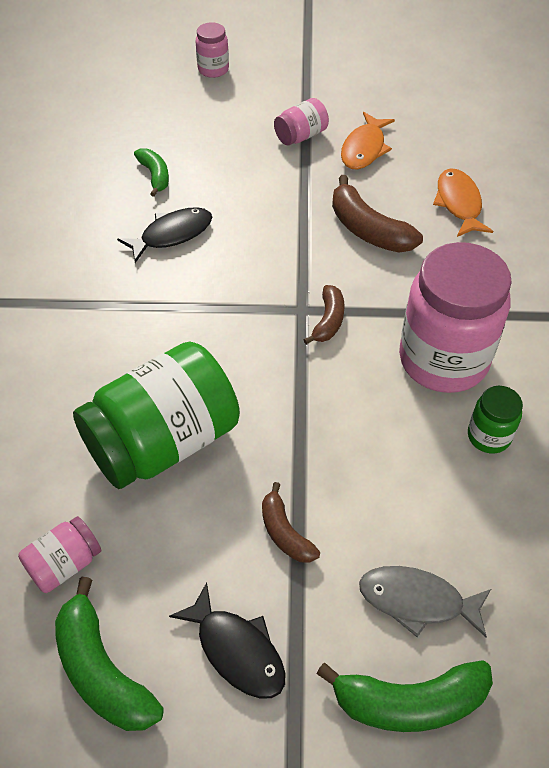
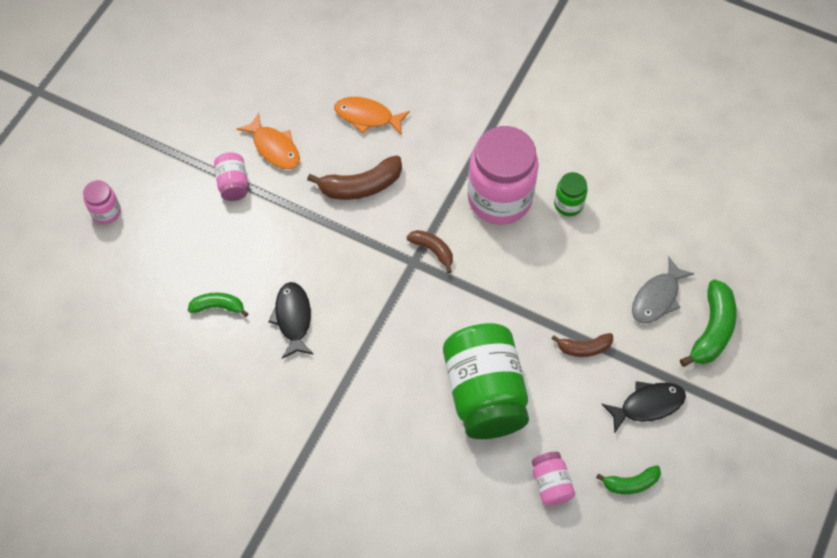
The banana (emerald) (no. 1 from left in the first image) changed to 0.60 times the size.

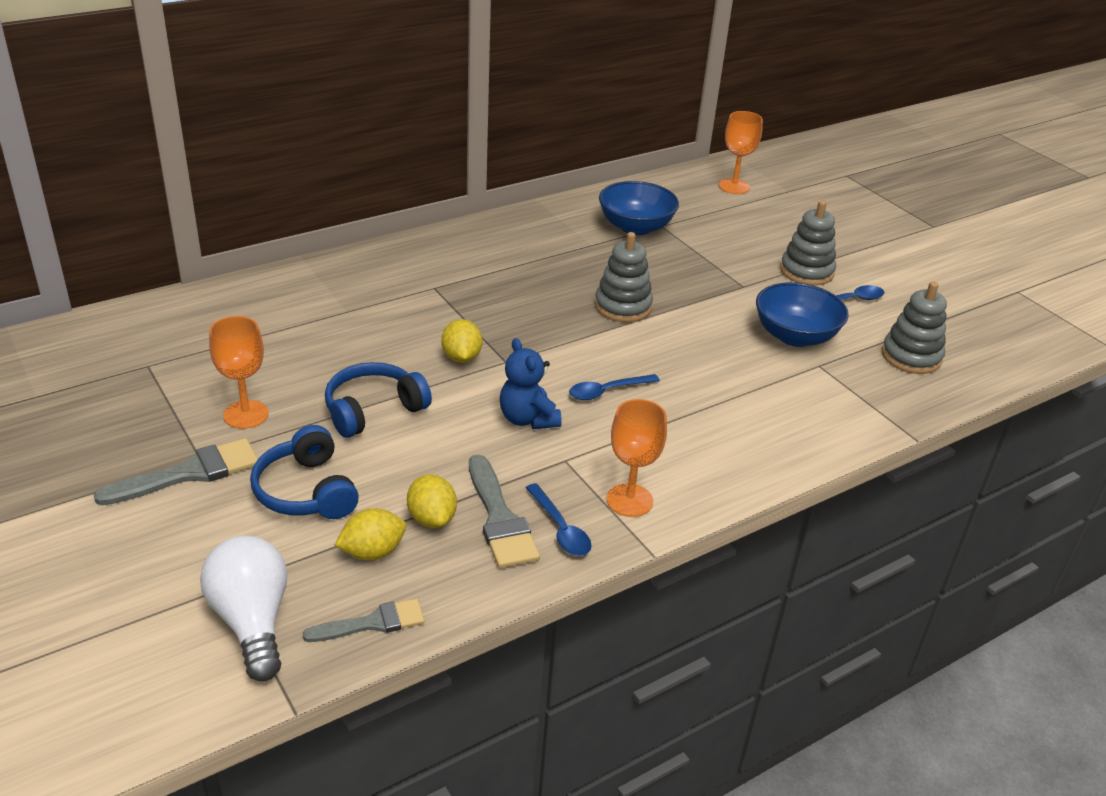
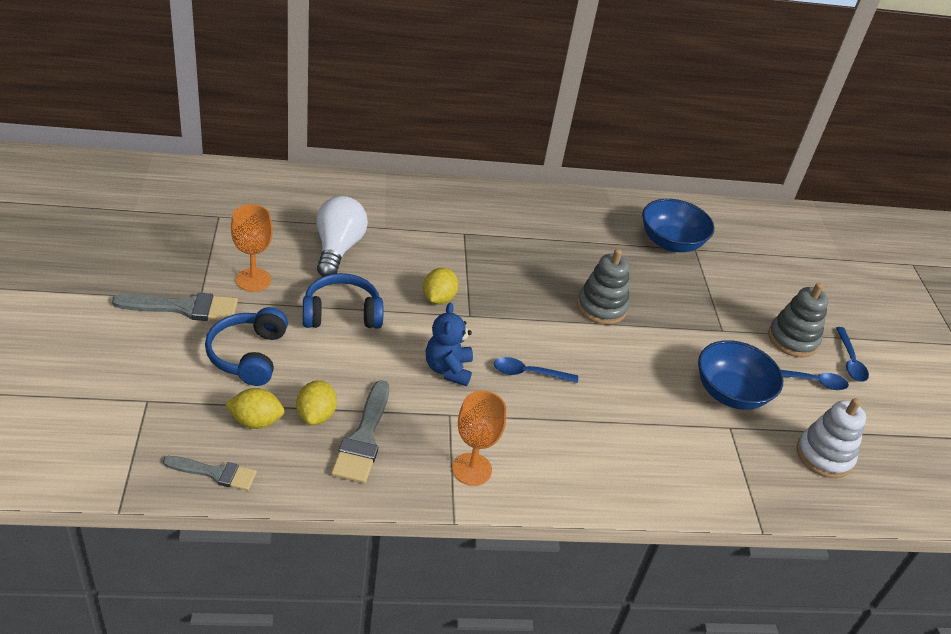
The light bulb (white) moved.
The tablespoon (royal blue) (no. 1 from left in the first image) moved.
The goblet (orange-coloured) (no. 3 from left) disappeared.
The stacking rings (gray) (no. 3 from left) became the stacking rings (white).

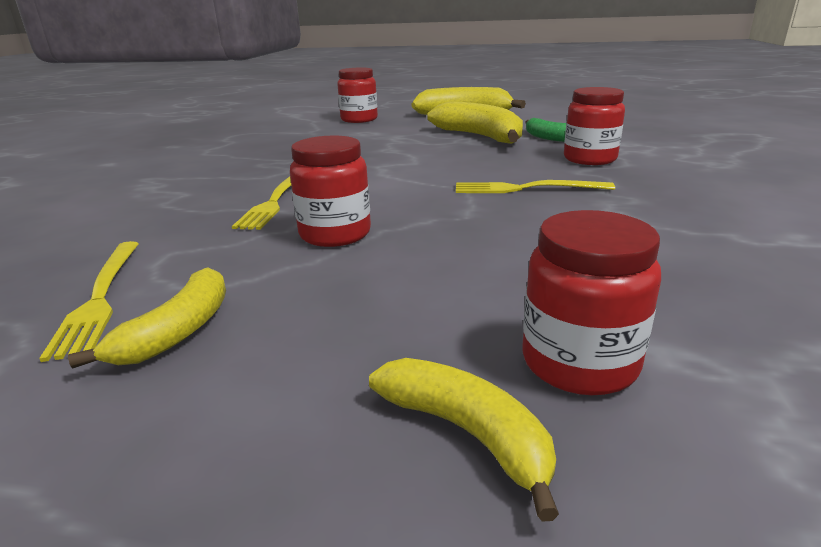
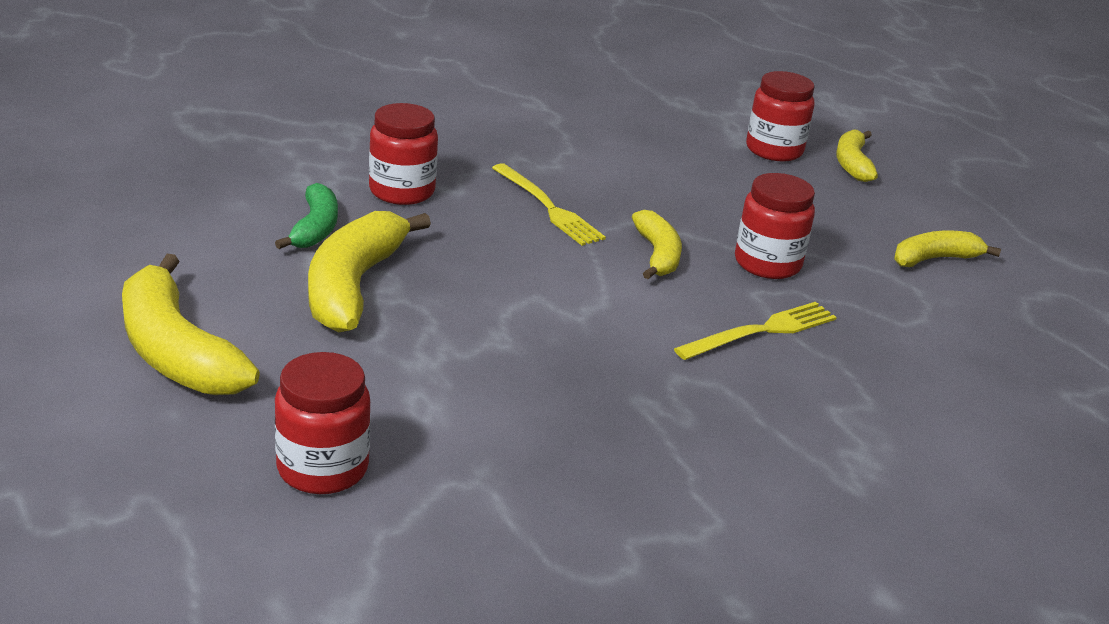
The fork (bright yellow) (no. 1 from left) disappeared.
The banana (bright yellow) (no. 3 from left) appeared.

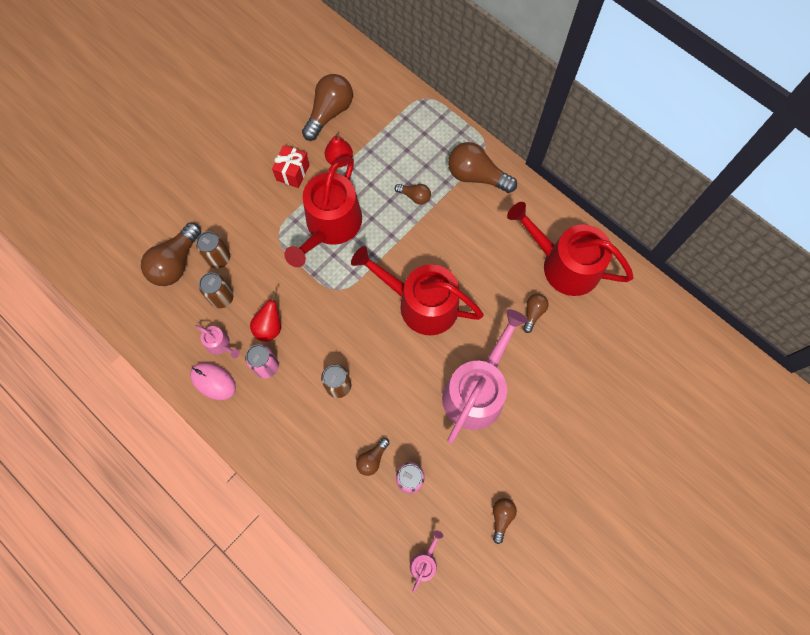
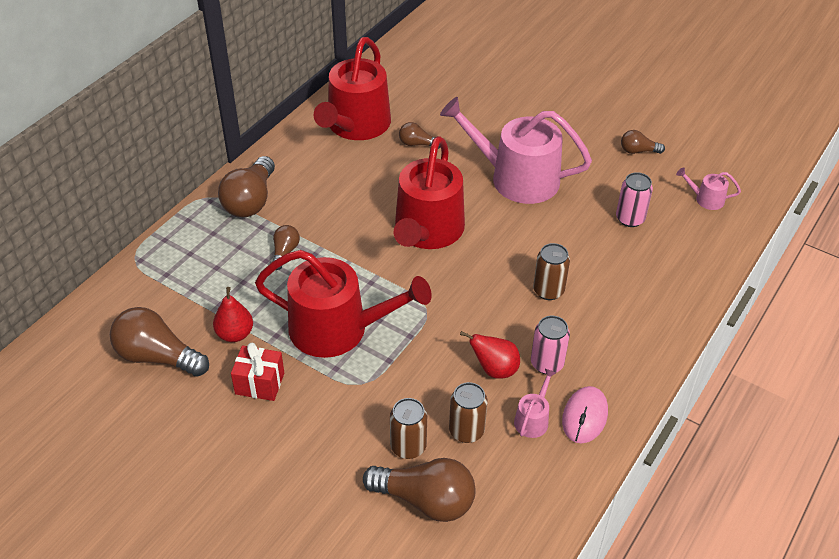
The light bulb (dark brown) (no. 3 from left) disappeared.

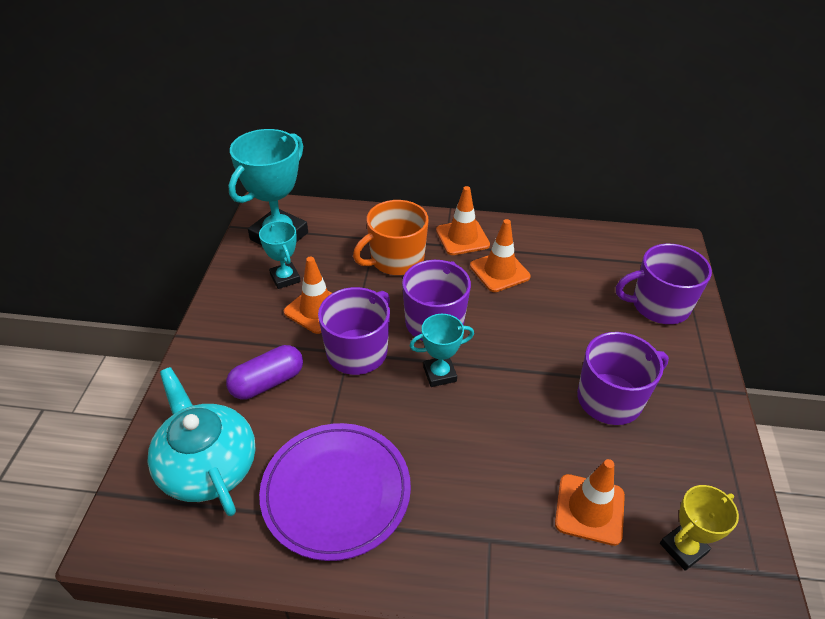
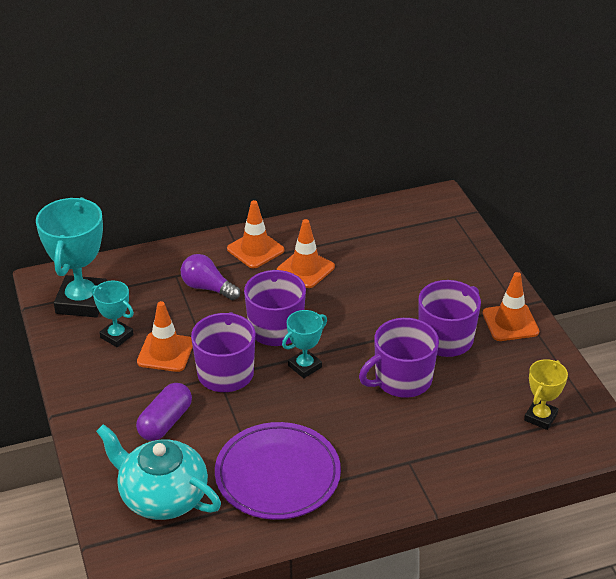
The tea mug (orange-coloured) was replaced by the light bulb (purple).
The traffic cone (orange-coloured) (no. 4 from left) moved.
The tea mug (purple) (no. 4 from left in the first image) moved.

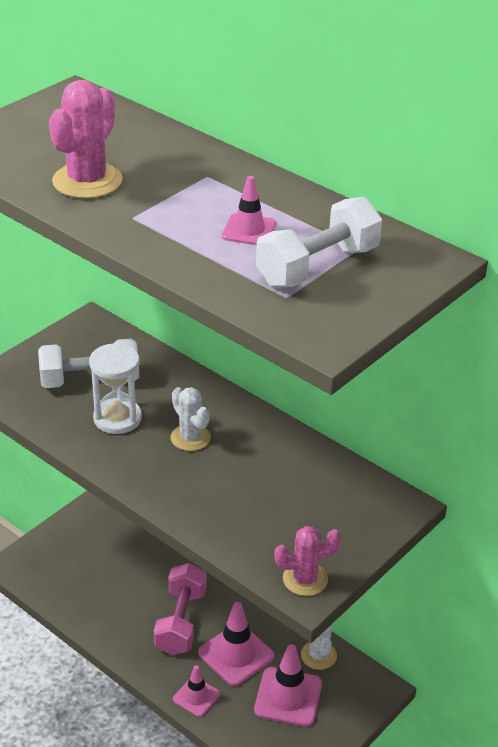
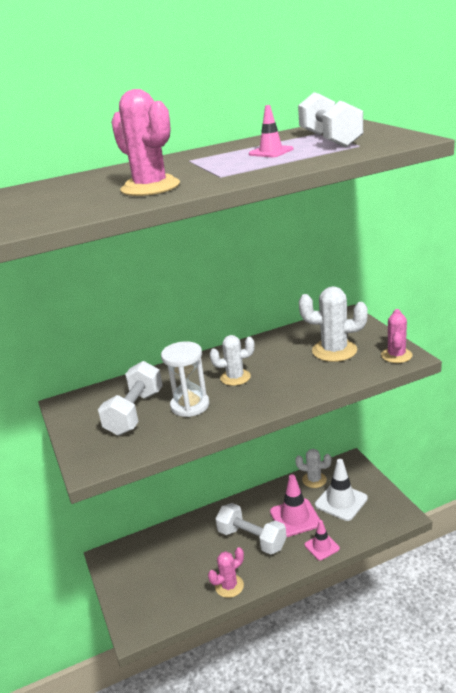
The hand weight (pink) became the hand weight (white) (no. 2 from left).
The traffic cone (pink) (no. 4 from left) became the traffic cone (white).
The prickly plant (pink) (no. 2 from left) appeared.
The prickly plant (white) (no. 3 from left) appeared.

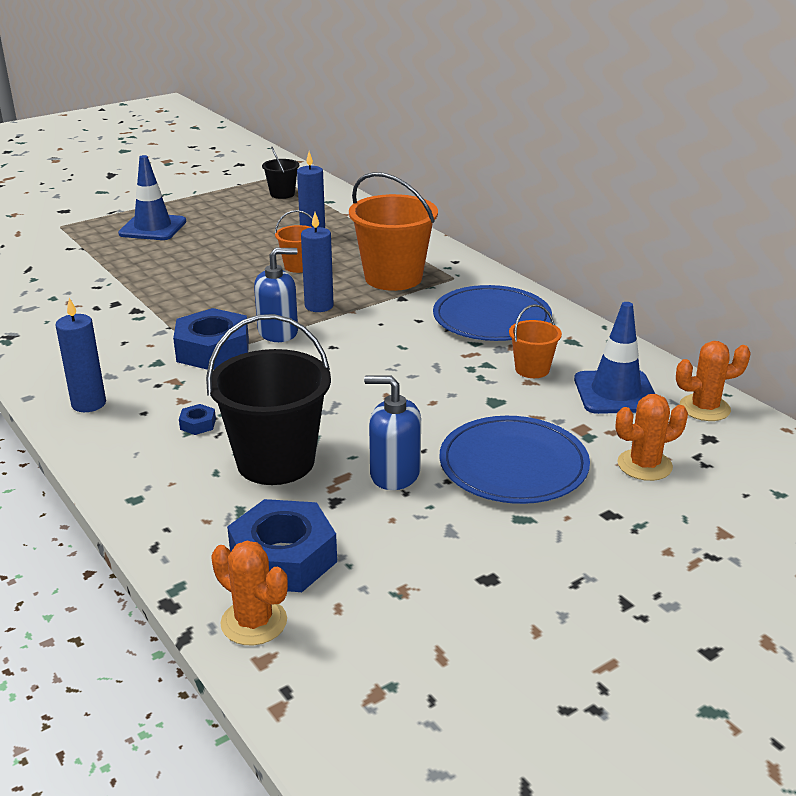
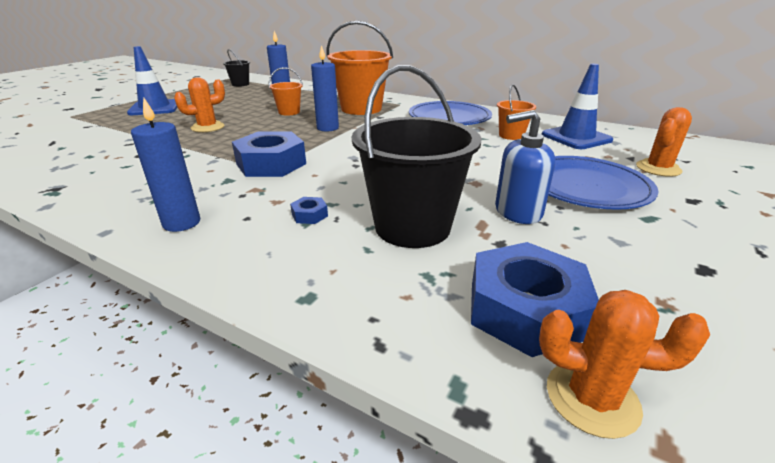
The soap dispenser (royal blue) (no. 1 from left) disappeared.
The prickly plant (orange-coloured) (no. 3 from left in the first image) moved.

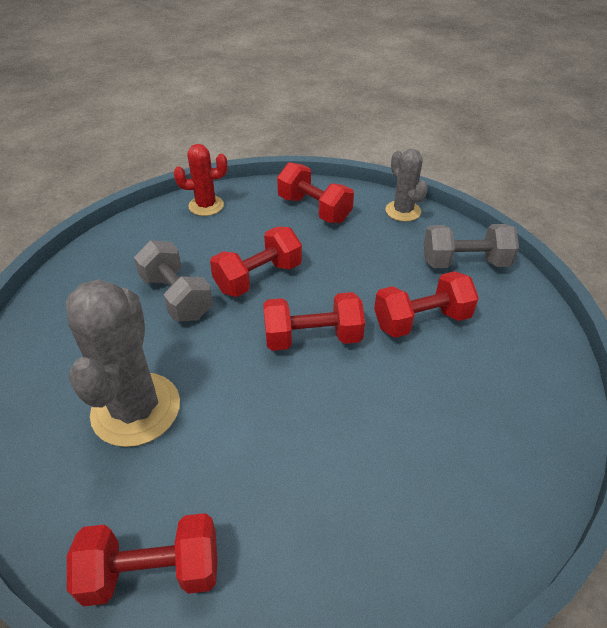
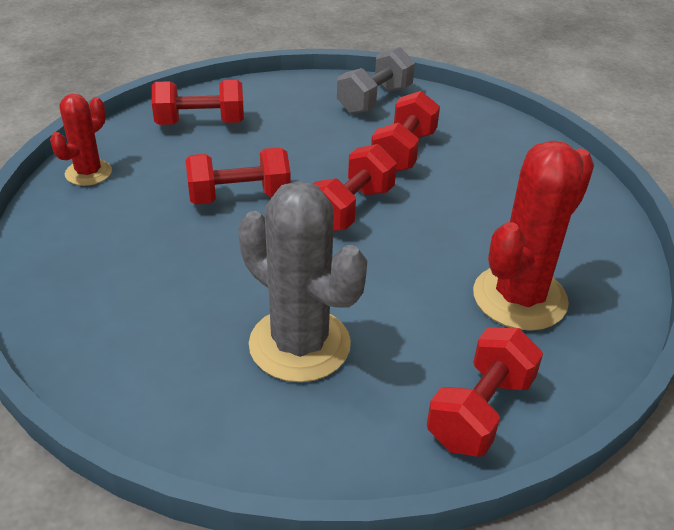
The hand weight (gray) (no. 1 from left) disappeared.
The hand weight (crimson) (no. 2 from left) turned 75 degrees clockwise.
The prickly plant (gray) (no. 2 from left) disappeared.
The prickly plant (crimson) (no. 2 from left) appeared.

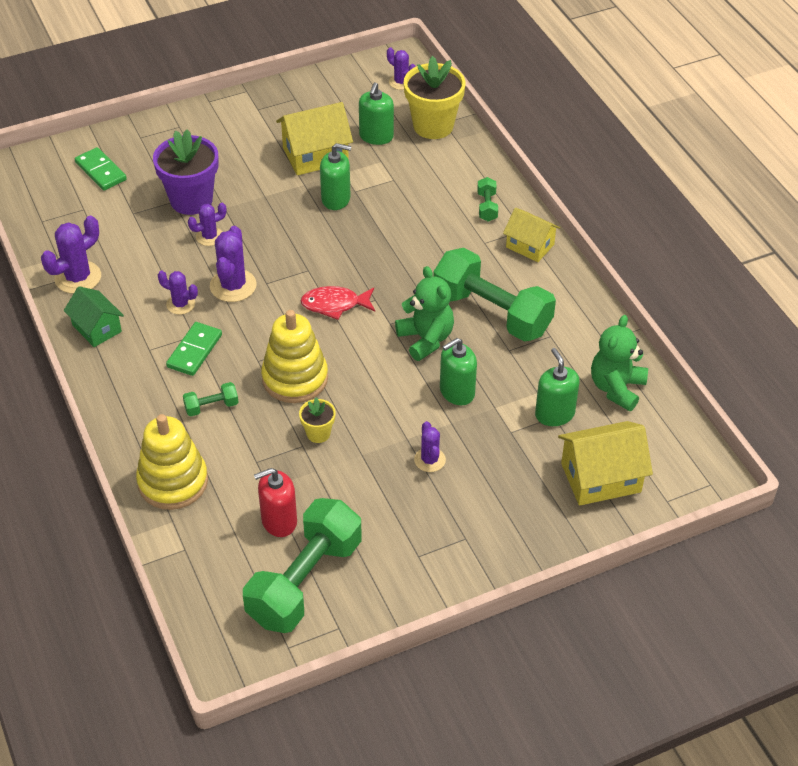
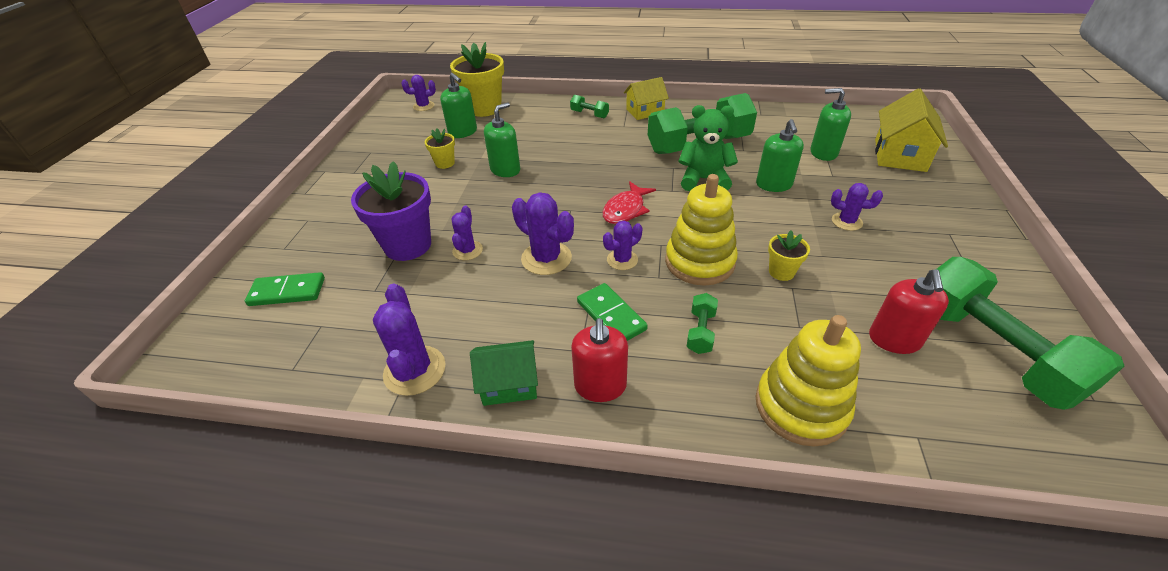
The prickly plant (purple) (no. 2 from left in the first image) moved.
The house (bright yellow) (no. 1 from left) was replaced by the flower pot (bright yellow) (no. 1 from left).
The stuffed bear (emerald) (no. 2 from left) disappeared.
The soap dispenser (crimson) (no. 1 from left) appeared.

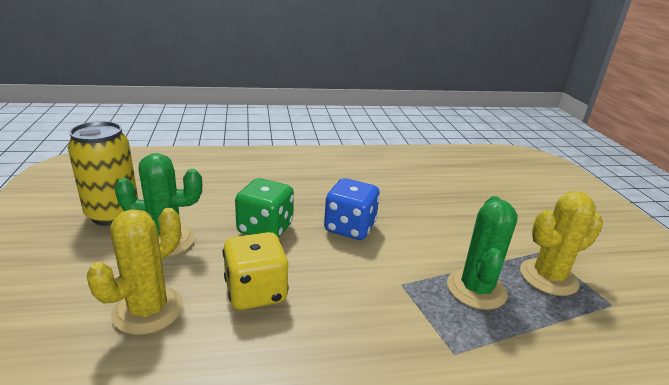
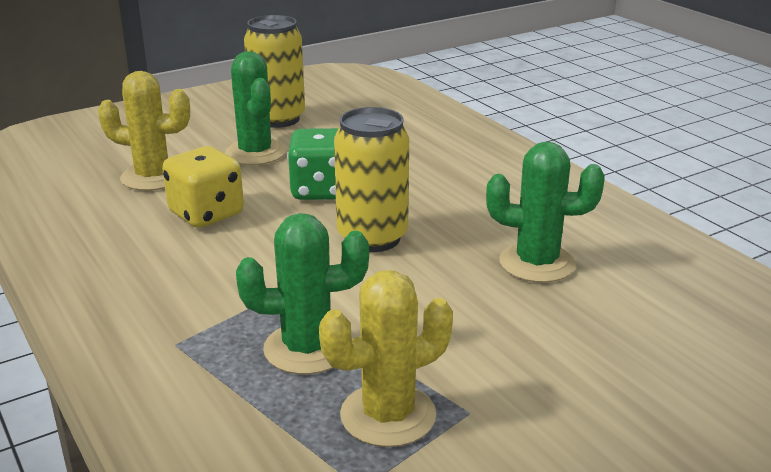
The dice (royal blue) was replaced by the tin (bright yellow) (no. 2 from left).
The prickly plant (bright yellow) (no. 2 from left) turned 75 degrees counterclockwise.
The prickly plant (emerald) (no. 3 from left) appeared.

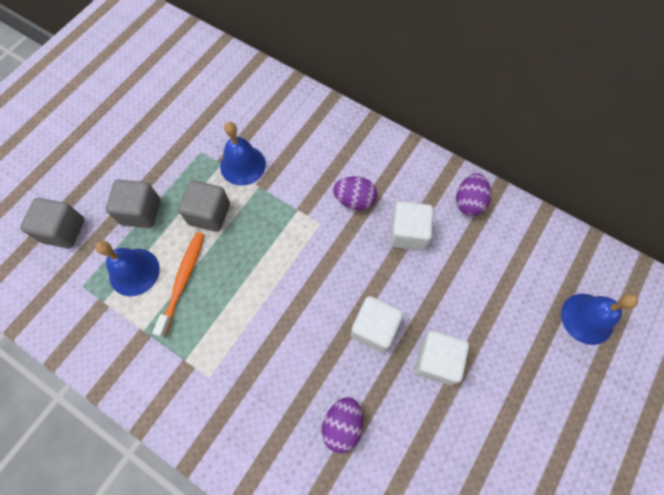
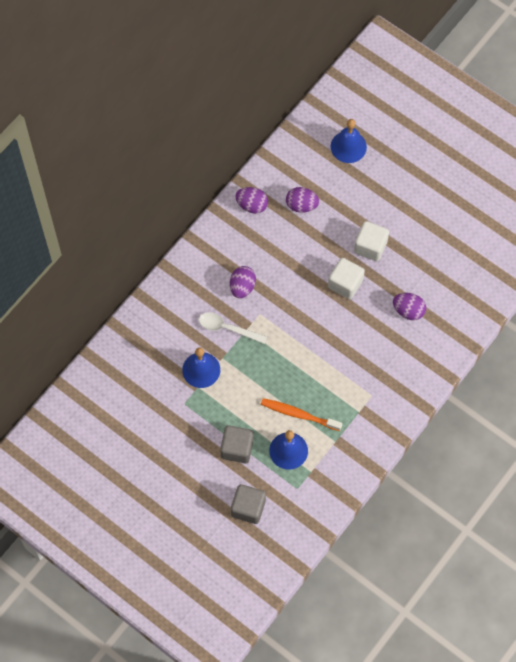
The solid cube (gray) (no. 3 from left) disappeared.
The solid cube (white) (no. 2 from left) disappeared.
The tablespoon (white) appeared.
The egg shape (purple) (no. 3 from left) appeared.

